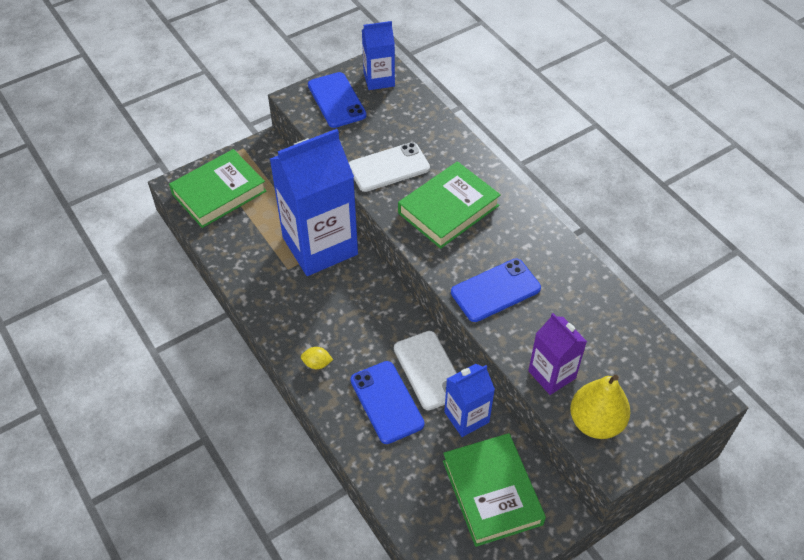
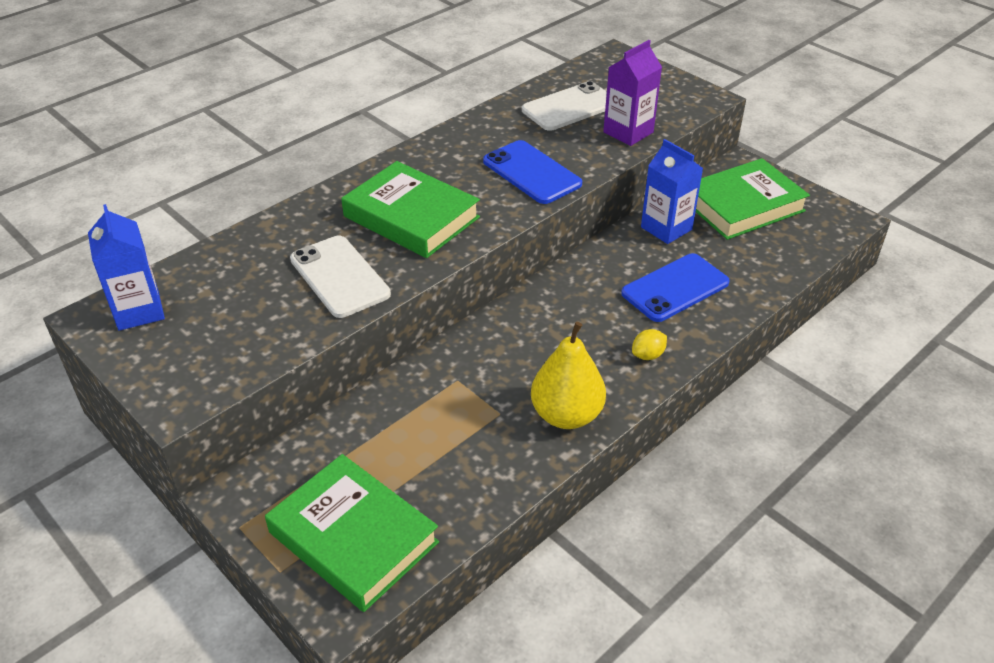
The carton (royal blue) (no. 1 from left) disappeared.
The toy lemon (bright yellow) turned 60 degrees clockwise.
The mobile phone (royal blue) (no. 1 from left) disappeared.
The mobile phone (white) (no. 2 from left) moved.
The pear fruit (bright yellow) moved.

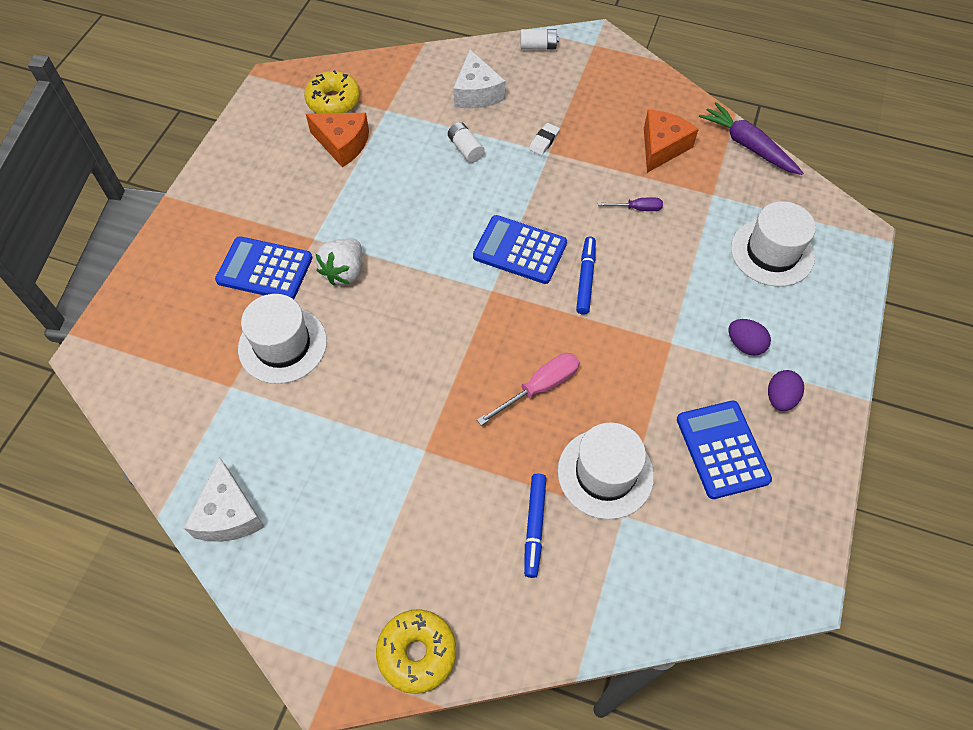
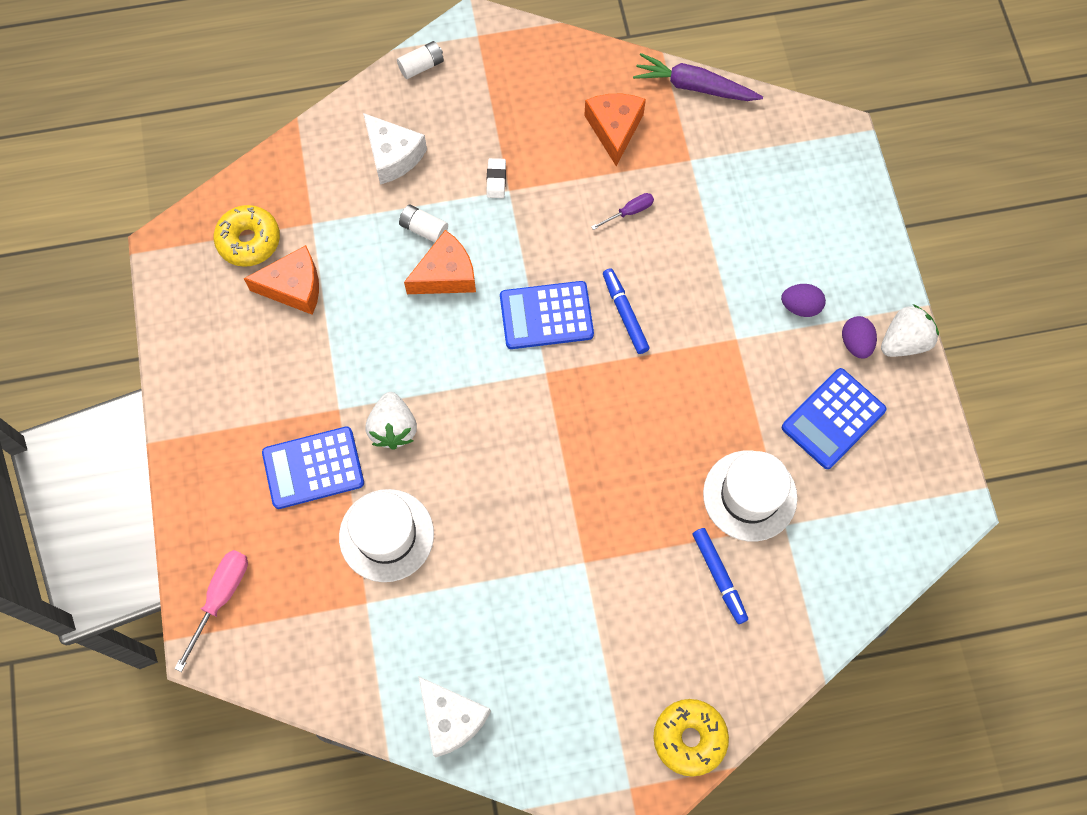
The flat screwdriver (pink) moved.
The pocket calculator (royal blue) (no. 3 from left) turned 90 degrees counterclockwise.
The hat (white) (no. 3 from left) disappeared.
The piece of cheese (orange-coloured) (no. 2 from left) appeared.
The toy strawberry (white) (no. 2 from left) appeared.

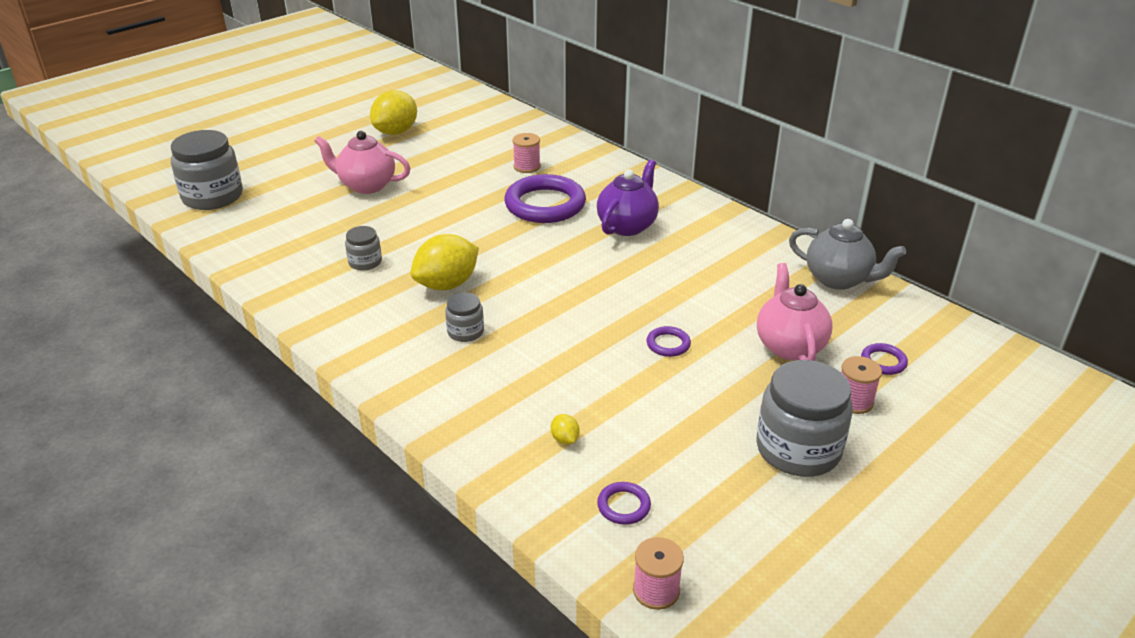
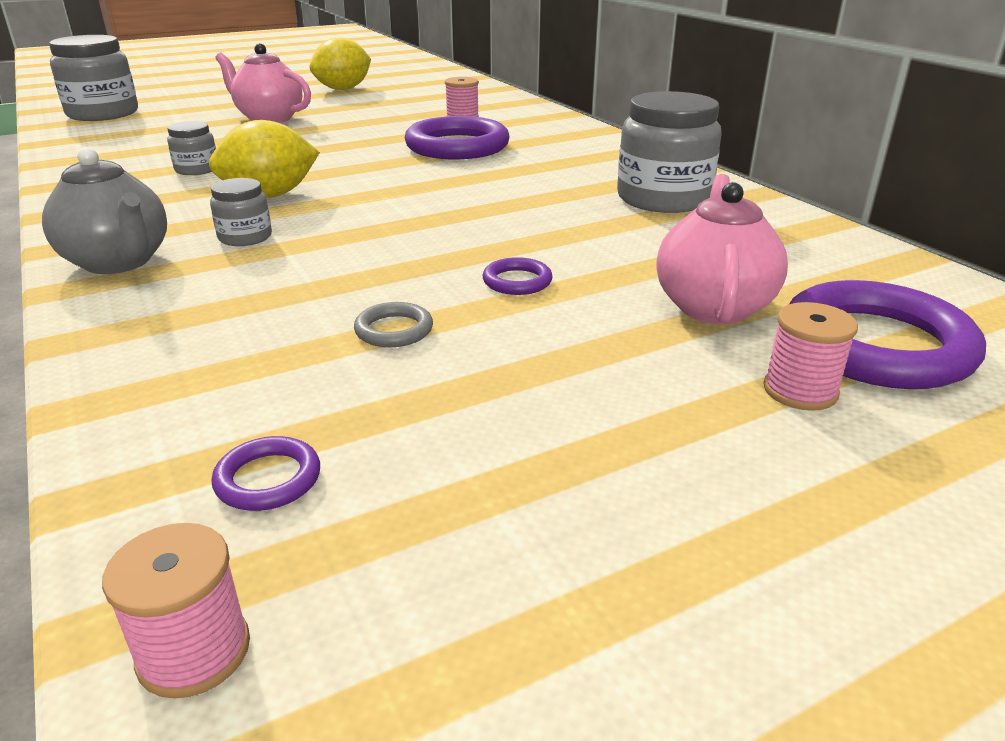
The toy lemon (bright yellow) (no. 3 from left) disappeared.
The teapot (purple) disappeared.
The preserve jar (gray) (no. 4 from left) moved.
The teapot (gray) moved.
The ring (purple) (no. 4 from left) changed to 2.26 times the size.
The ring (gray) appeared.

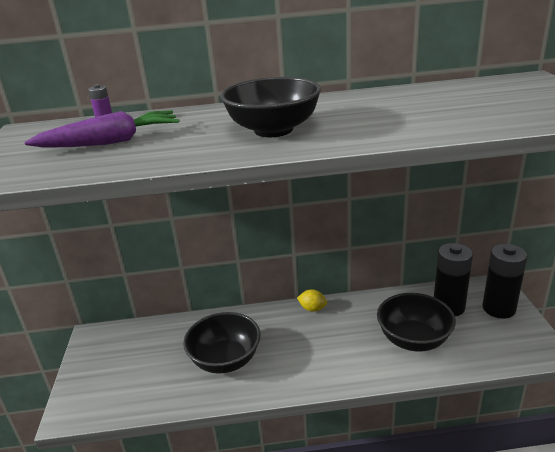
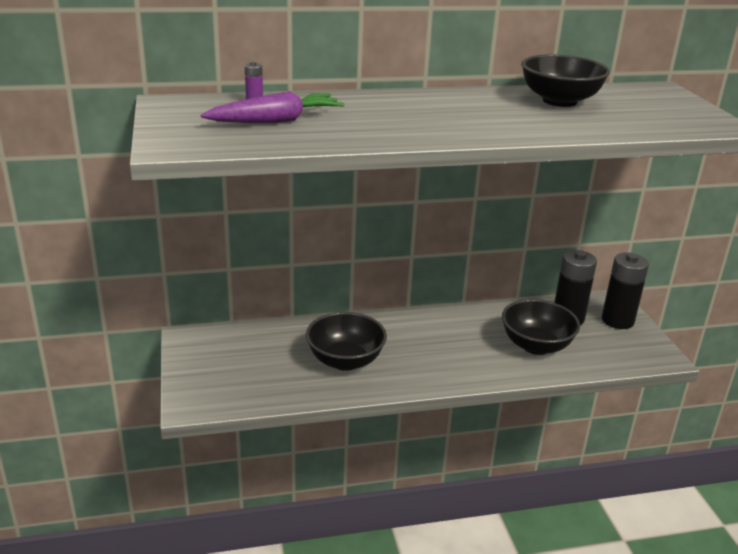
The deep dish (black) (no. 2 from left in the first image) moved.
The toy lemon (bright yellow) disappeared.

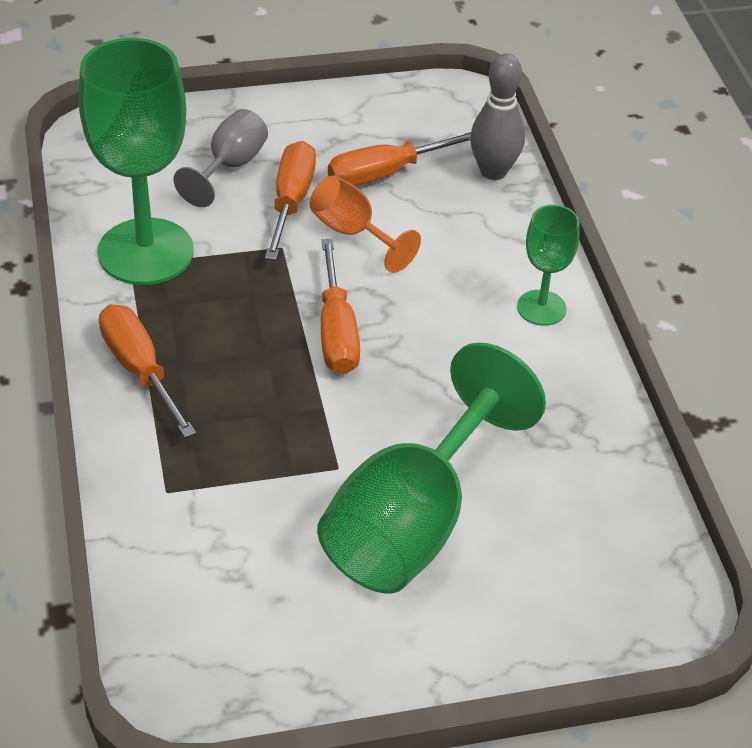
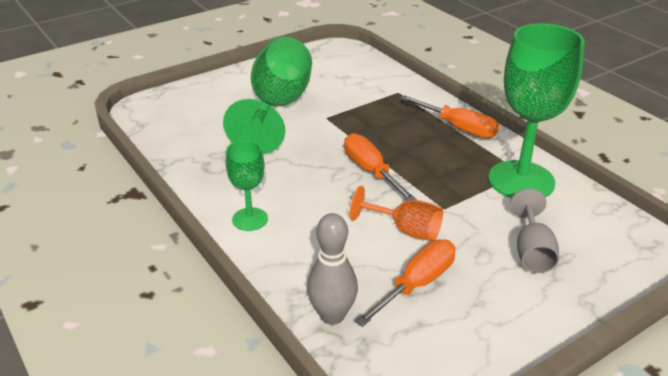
The flat screwdriver (orange-coloured) (no. 2 from left) disappeared.

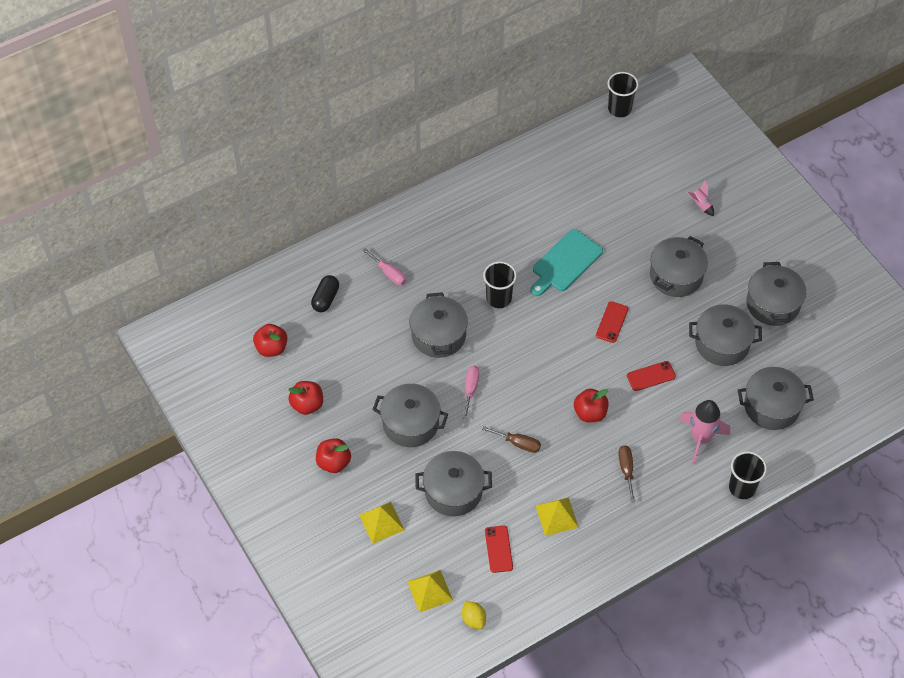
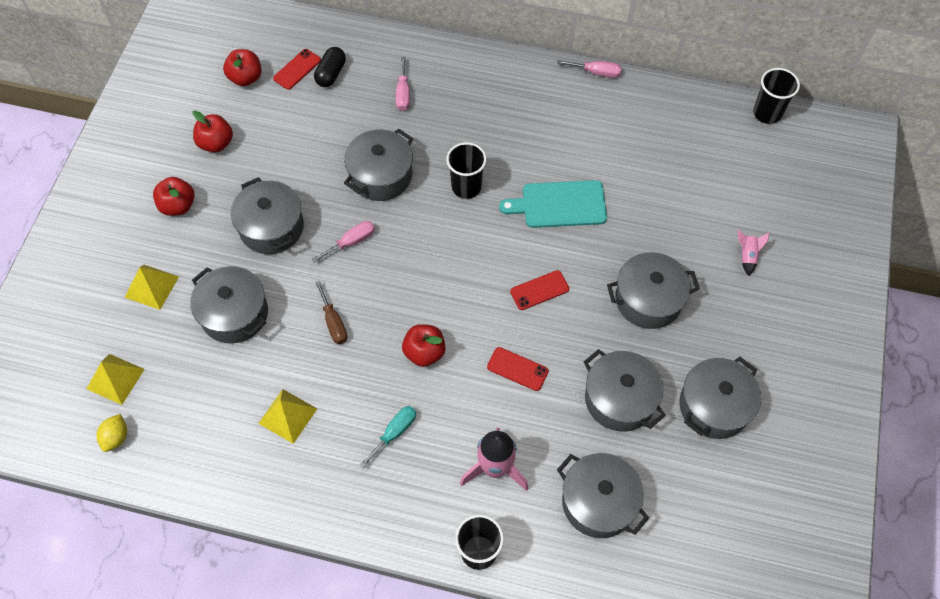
The capsule (black) turned 45 degrees counterclockwise.
The mobile phone (crimson) (no. 1 from left) moved.
The flat screwdriver (dark brown) (no. 2 from left) became the flat screwdriver (teal).
The flat screwdriver (pink) (no. 3 from left) appeared.

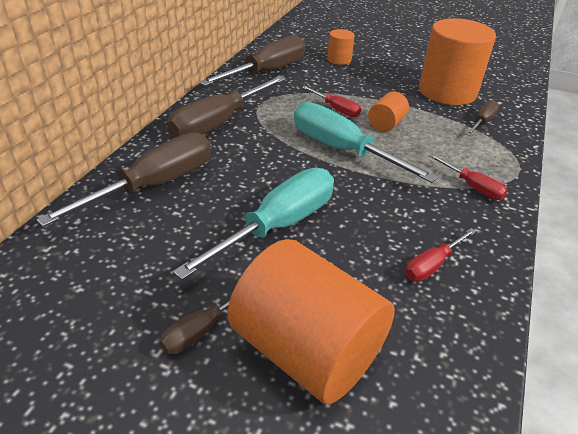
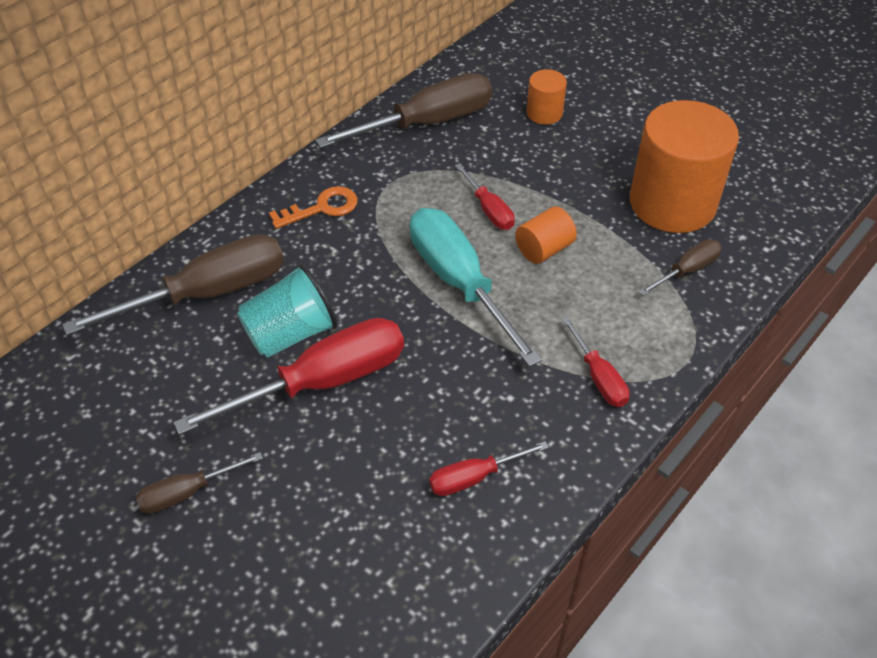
The flat screwdriver (dark brown) (no. 3 from left) was replaced by the door key (orange-coloured).
The flat screwdriver (teal) (no. 1 from left) became the flat screwdriver (crimson) (no. 1 from left).
The cylinder (orange-coloured) (no. 1 from left) disappeared.
The cup (teal) appeared.

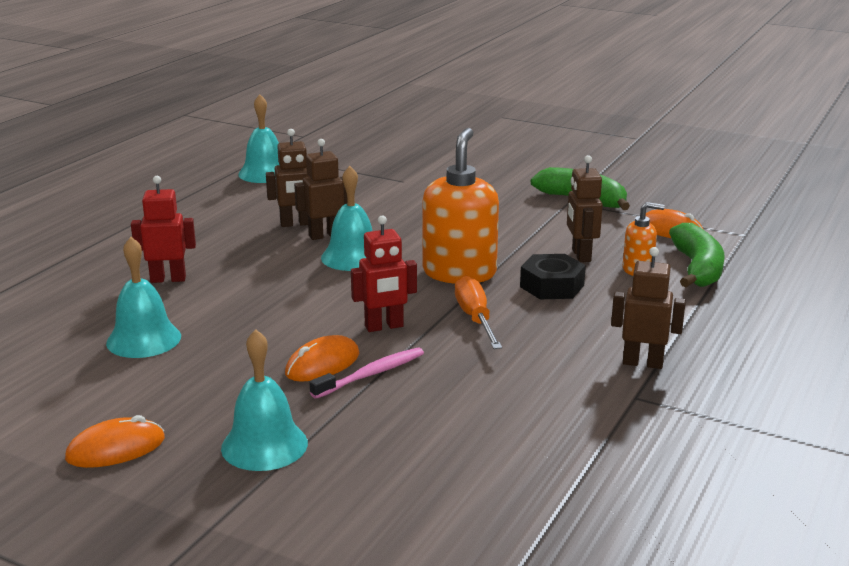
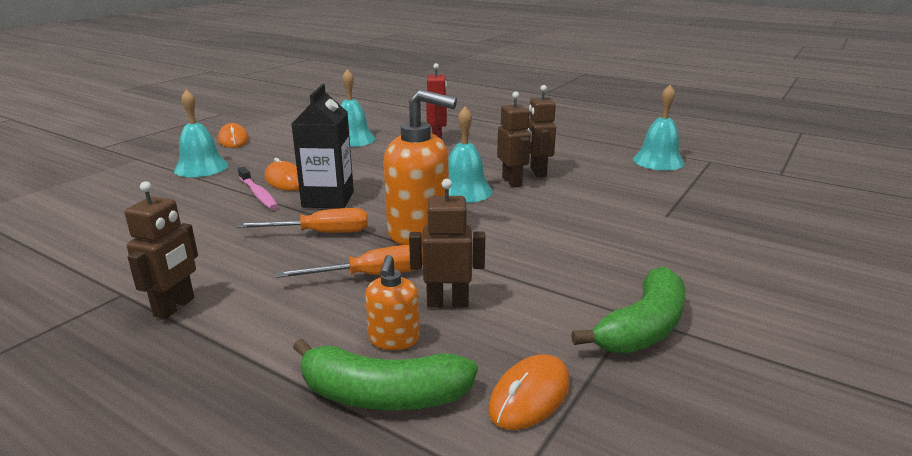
The robot (crimson) (no. 2 from left) was replaced by the carton (black).
The hexagon nut (black) was replaced by the flat screwdriver (orange-coloured) (no. 2 from left).

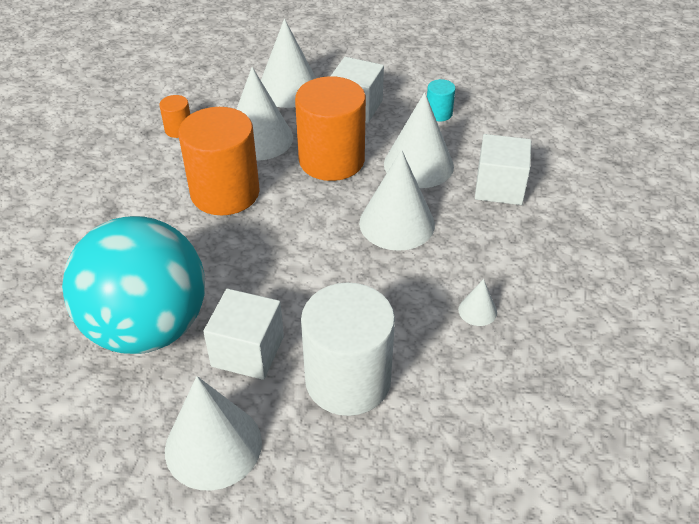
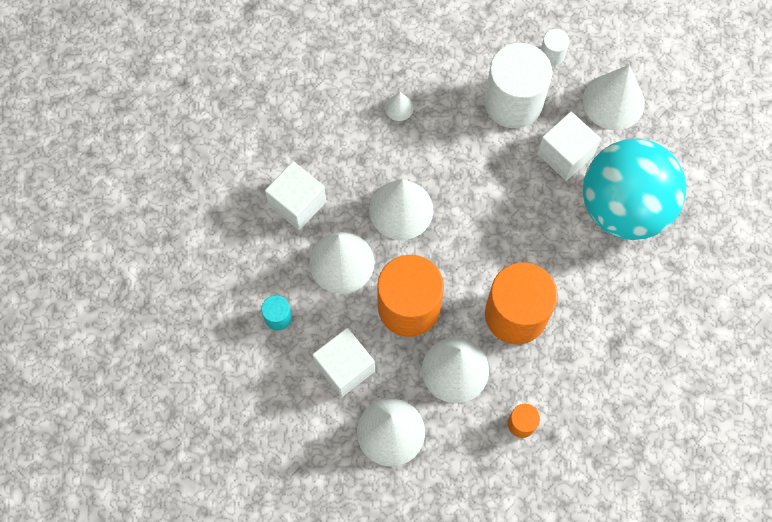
The cylinder (white) (no. 2 from left) appeared.

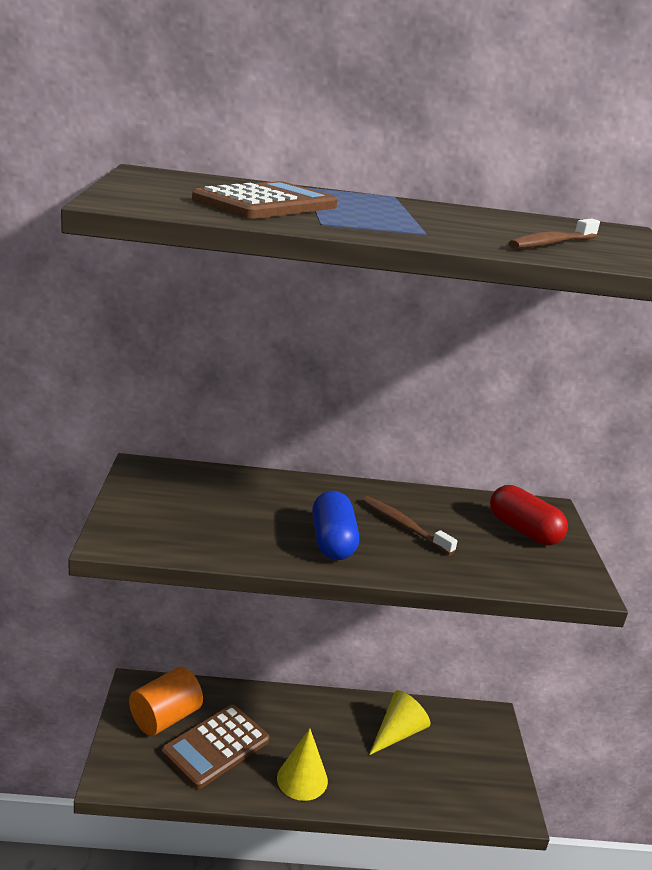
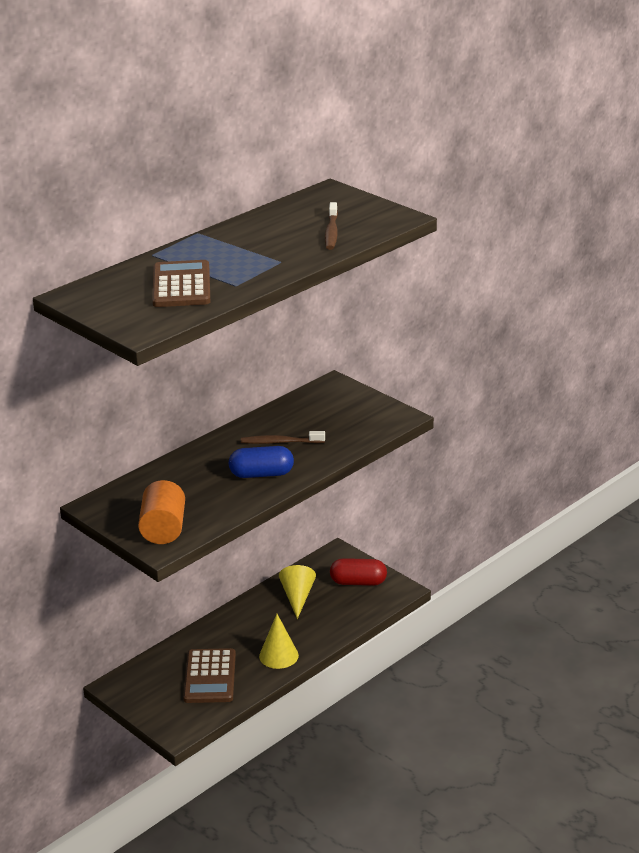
The cylinder (orange-coloured) moved.
The capsule (royal blue) turned 45 degrees counterclockwise.
The capsule (crimson) moved.

